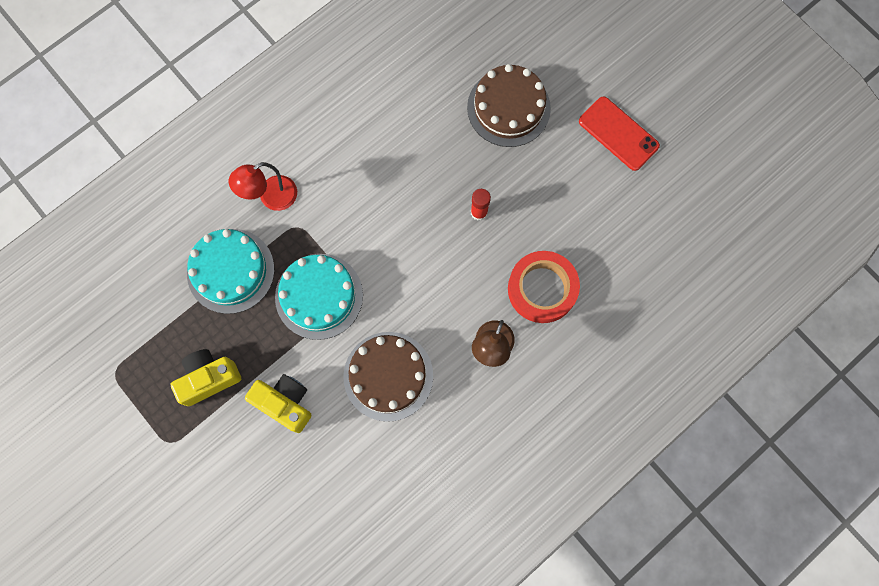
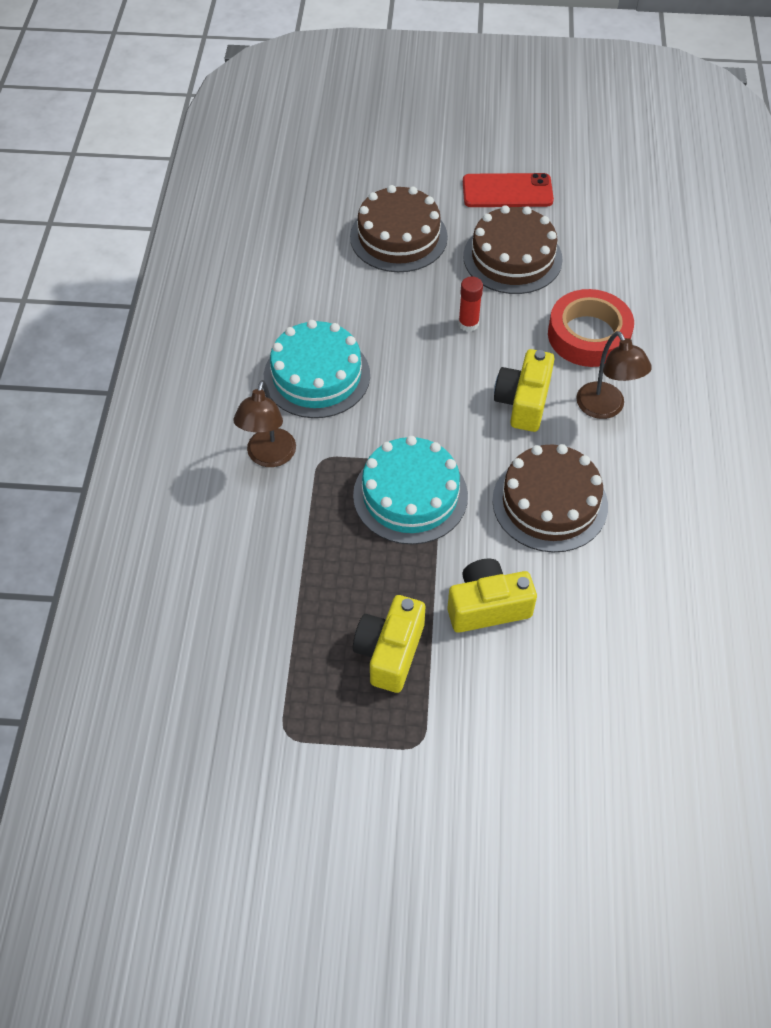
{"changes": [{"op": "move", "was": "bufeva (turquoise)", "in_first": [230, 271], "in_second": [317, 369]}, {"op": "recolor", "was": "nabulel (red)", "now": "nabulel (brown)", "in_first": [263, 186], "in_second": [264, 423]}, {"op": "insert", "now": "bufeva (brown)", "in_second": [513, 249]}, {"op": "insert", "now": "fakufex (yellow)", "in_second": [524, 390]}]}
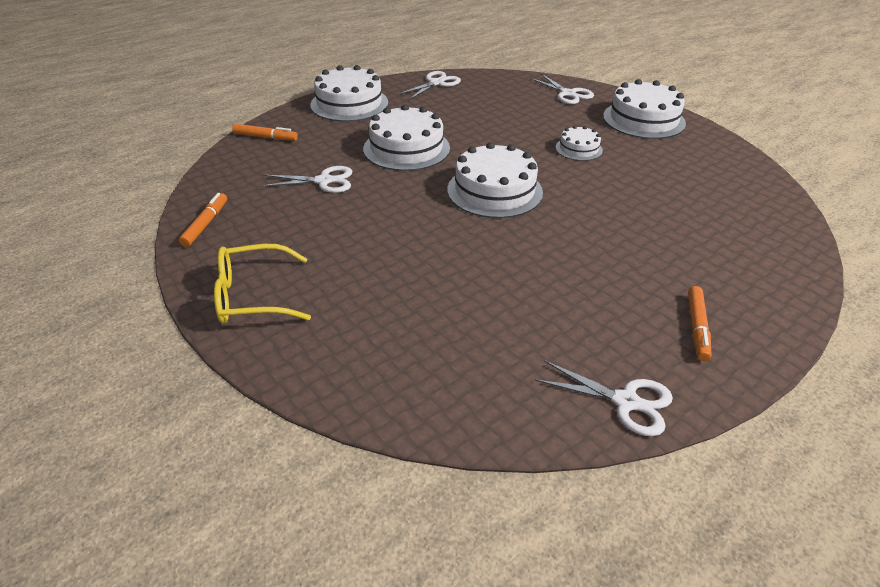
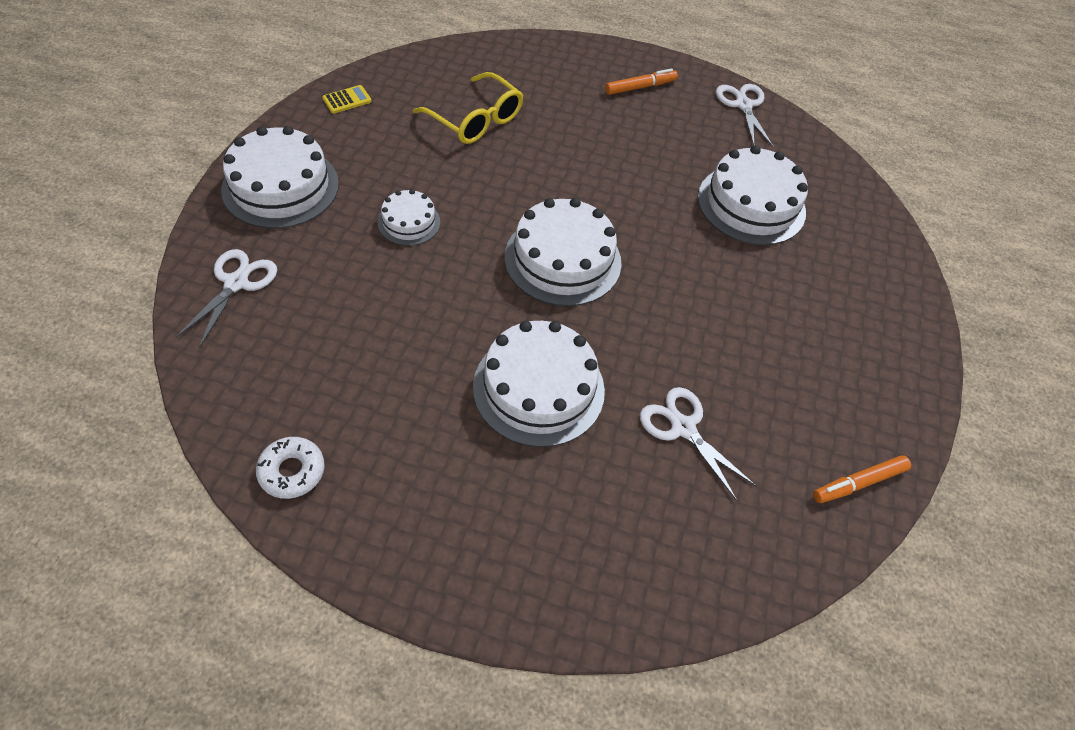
{"changes": [{"op": "move", "was": "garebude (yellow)", "in_first": [262, 284], "in_second": [468, 108]}, {"op": "delete", "was": "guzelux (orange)", "in_first": [265, 132]}, {"op": "move", "was": "bufeva (white)", "in_first": [349, 93], "in_second": [753, 195]}, {"op": "replace", "was": "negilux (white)", "now": "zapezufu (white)", "in_first": [429, 85], "in_second": [290, 468]}, {"op": "insert", "now": "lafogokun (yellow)", "in_second": [347, 99]}]}
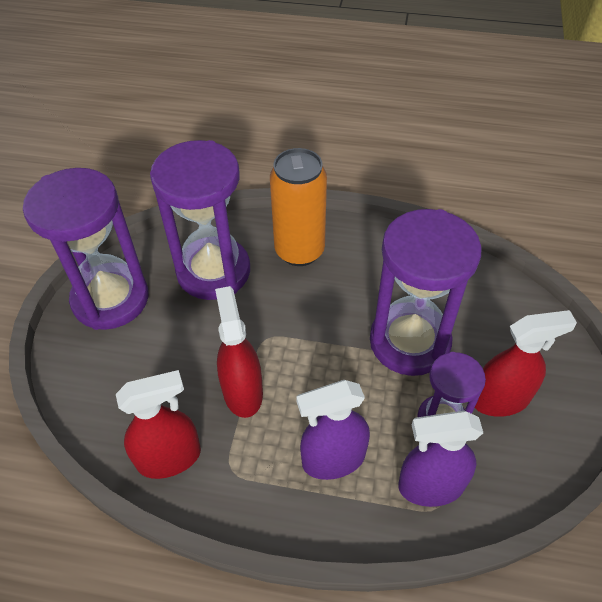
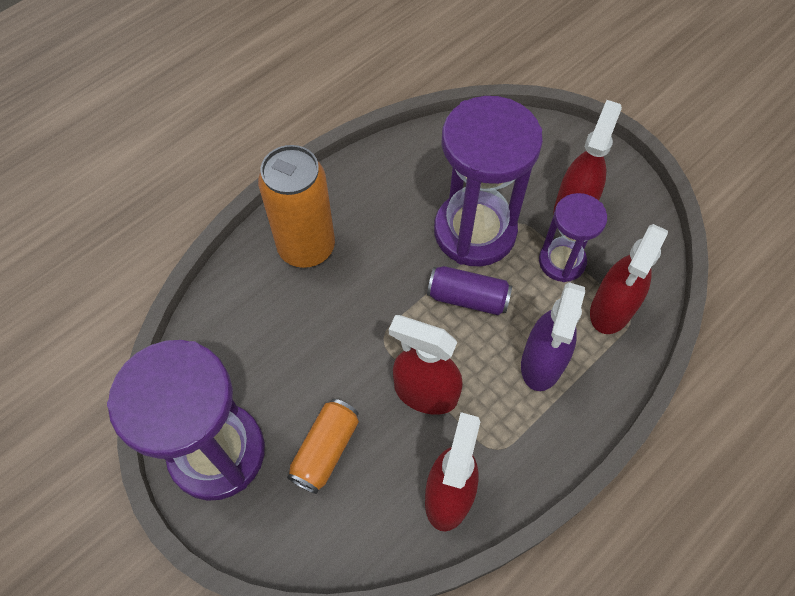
{"changes": [{"op": "delete", "was": "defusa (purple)", "in_first": [200, 220]}, {"op": "recolor", "was": "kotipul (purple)", "now": "kotipul (red)", "in_first": [440, 458], "in_second": [629, 279]}, {"op": "insert", "now": "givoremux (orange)", "in_second": [323, 446]}, {"op": "insert", "now": "givoremux (purple)", "in_second": [469, 290]}]}
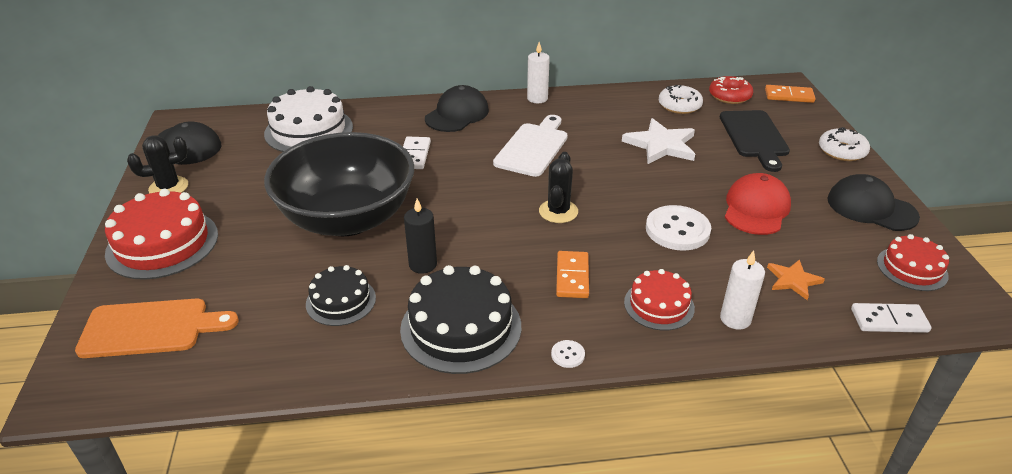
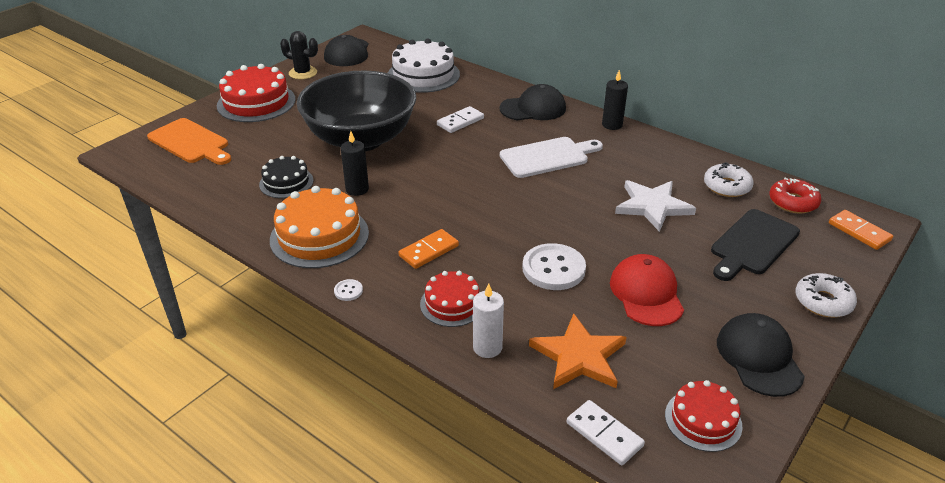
{"changes": [{"op": "recolor", "was": "bufeva (black)", "now": "bufeva (orange)", "in_first": [460, 319], "in_second": [319, 227]}, {"op": "recolor", "was": "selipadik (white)", "now": "selipadik (black)", "in_first": [538, 72], "in_second": [615, 100]}, {"op": "delete", "was": "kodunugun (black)", "in_first": [558, 187]}, {"op": "rotate", "was": "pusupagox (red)", "in_first": [758, 204], "in_second": [647, 290], "clockwise": -75}, {"op": "resize", "was": "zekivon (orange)", "in_first": [796, 279], "in_second": [577, 351], "ratio": 1.72}]}
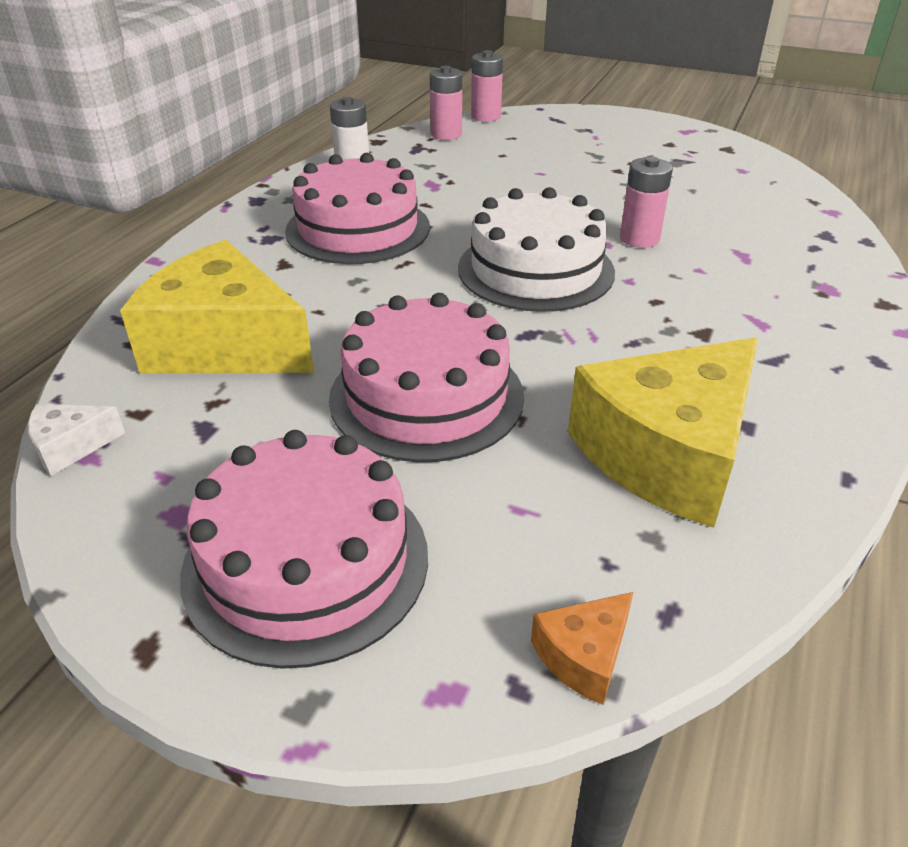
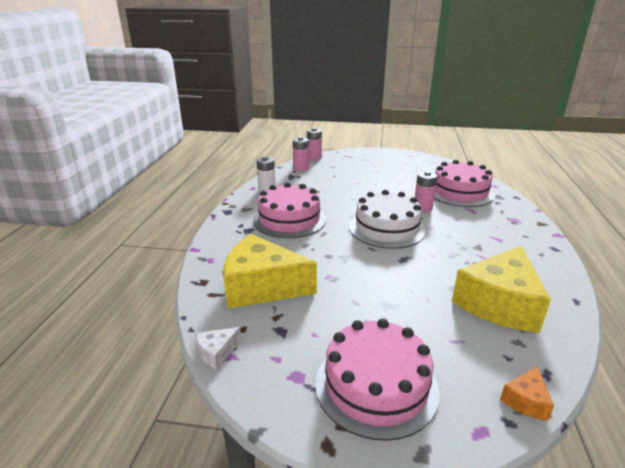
{"changes": [{"op": "move", "was": "bufeva (pink)", "in_first": [426, 377], "in_second": [464, 183]}]}
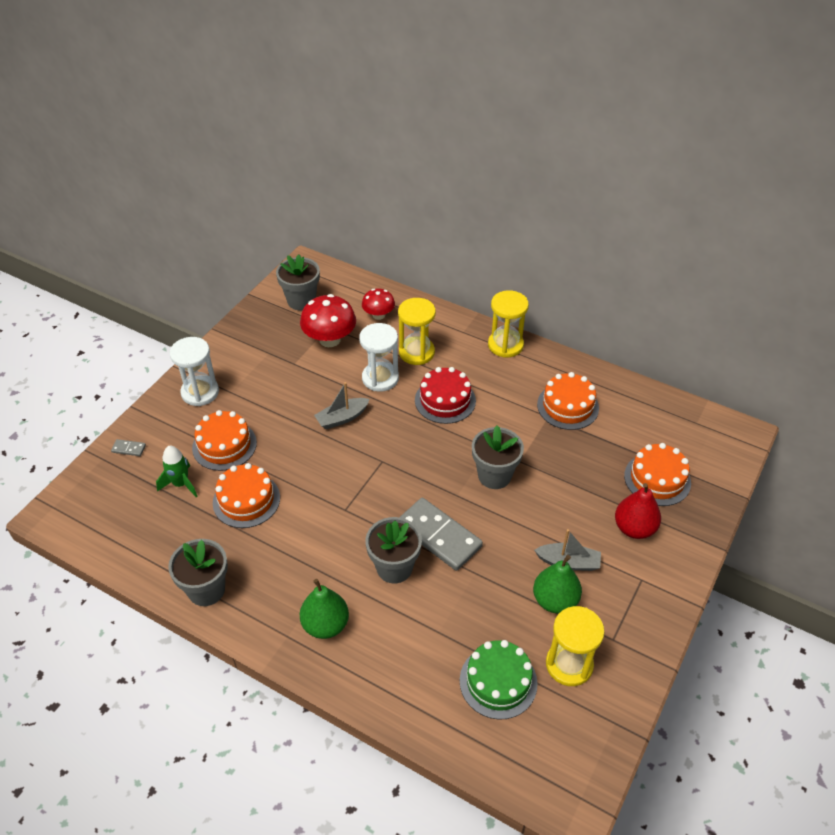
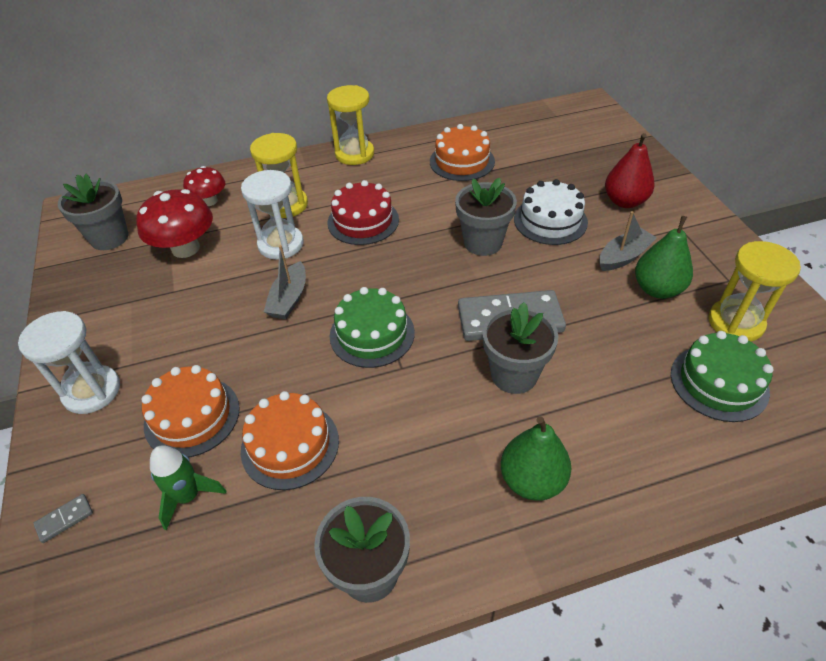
{"changes": [{"op": "delete", "was": "bufeva (orange)", "in_first": [657, 474]}, {"op": "insert", "now": "bufeva (green)", "in_second": [372, 327]}, {"op": "insert", "now": "bufeva (white)", "in_second": [551, 212]}]}
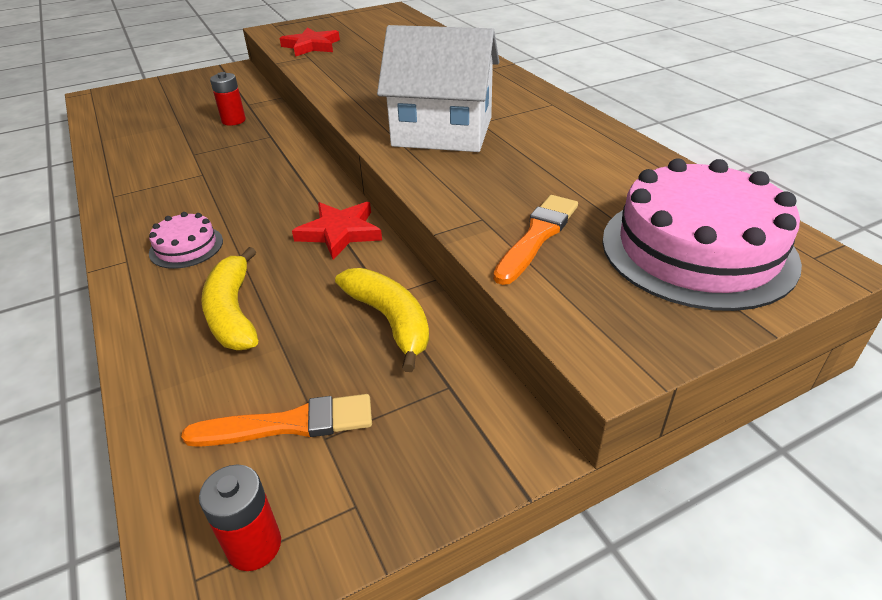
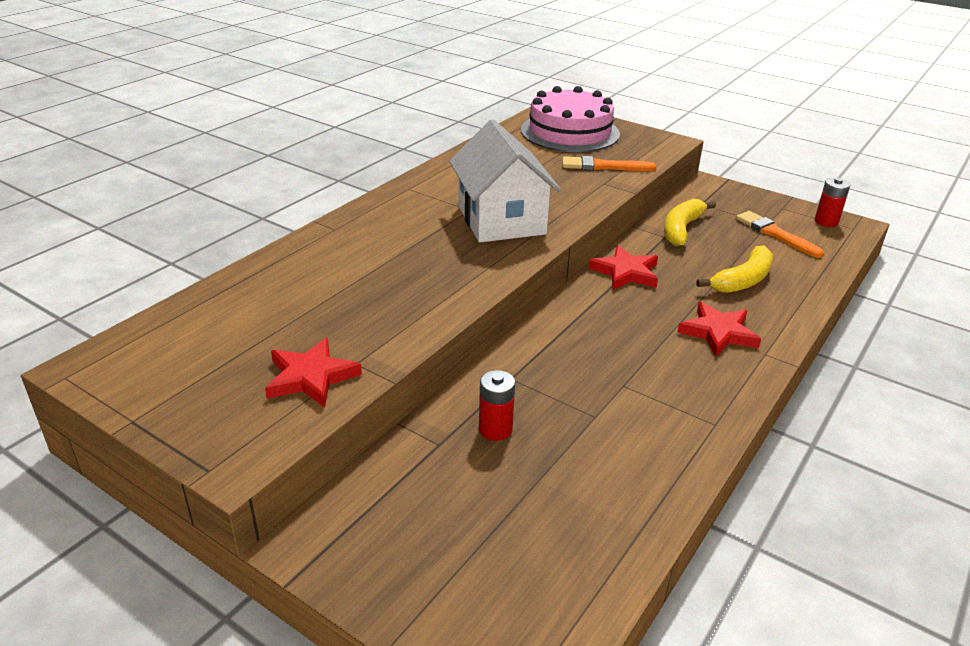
{"changes": [{"op": "replace", "was": "bufeva (pink)", "now": "zekivon (red)", "in_first": [186, 240], "in_second": [719, 329]}]}
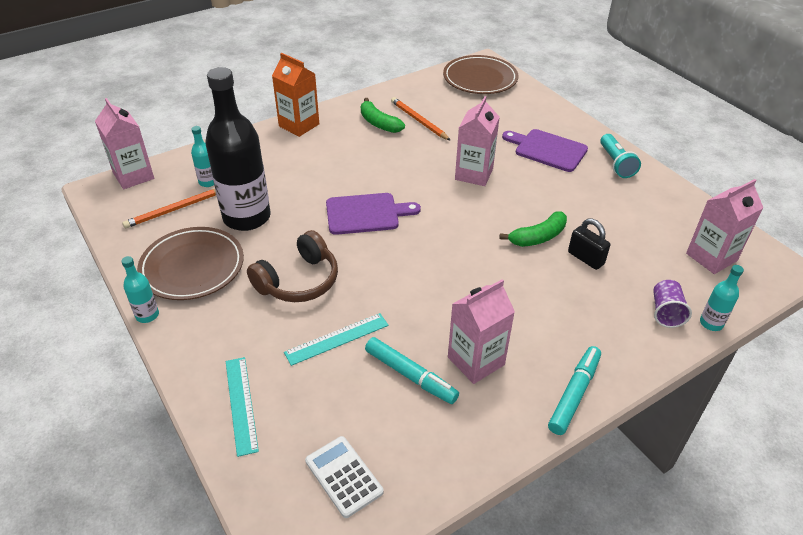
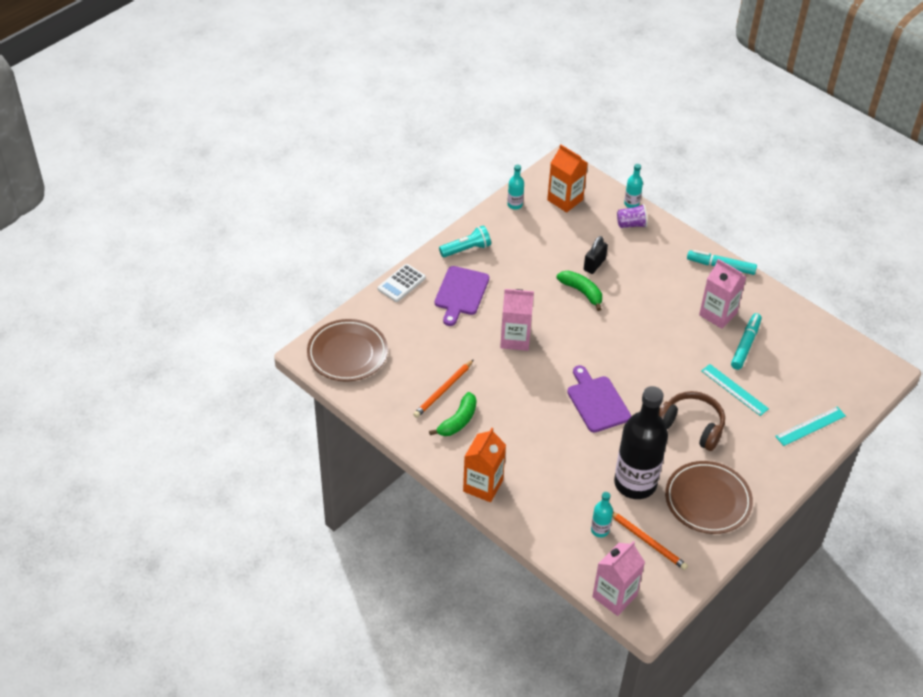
{"changes": [{"op": "move", "was": "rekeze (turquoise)", "in_first": [140, 289], "in_second": [515, 187]}, {"op": "move", "was": "lafogokun (white)", "in_first": [344, 477], "in_second": [402, 283]}, {"op": "recolor", "was": "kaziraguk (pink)", "now": "kaziraguk (orange)", "in_first": [724, 226], "in_second": [567, 178]}]}
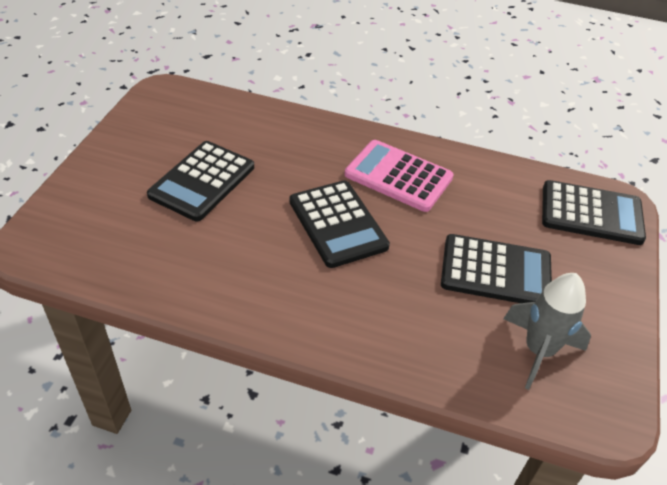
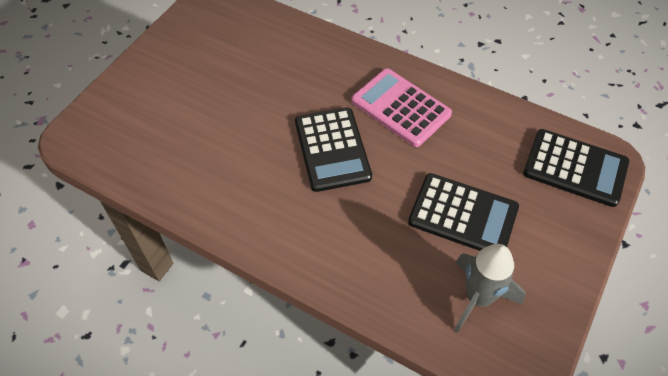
{"changes": [{"op": "delete", "was": "lafogokun (black)", "in_first": [200, 181]}]}
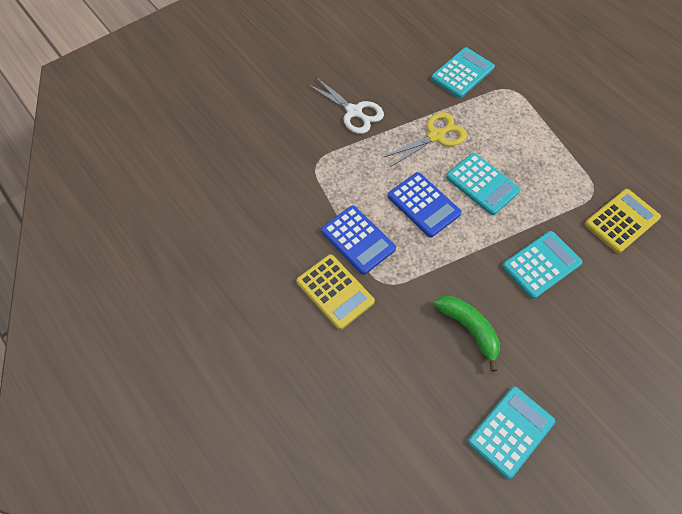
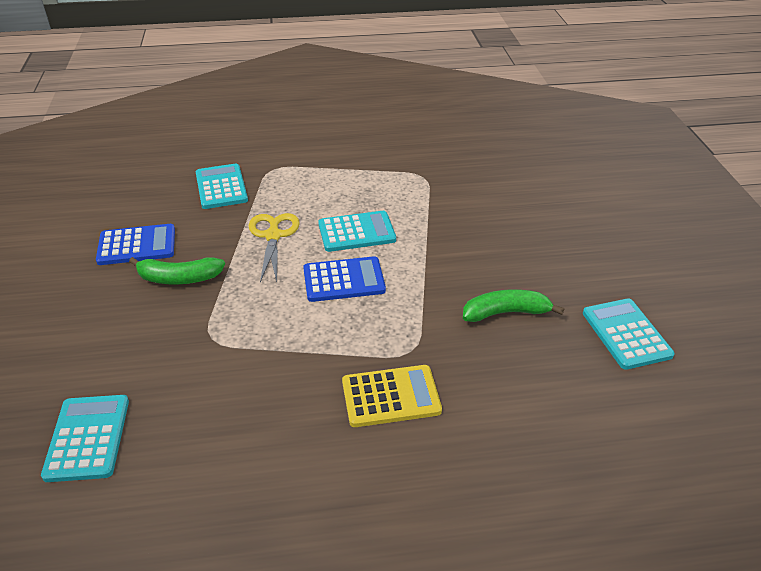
{"changes": [{"op": "replace", "was": "negilux (white)", "now": "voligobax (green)", "in_first": [345, 105], "in_second": [177, 270]}, {"op": "move", "was": "lafogokun (blue)", "in_first": [358, 240], "in_second": [135, 244]}, {"op": "move", "was": "lafogokun (turquoise)", "in_first": [542, 265], "in_second": [85, 438]}, {"op": "delete", "was": "lafogokun (yellow)", "in_first": [623, 221]}]}
